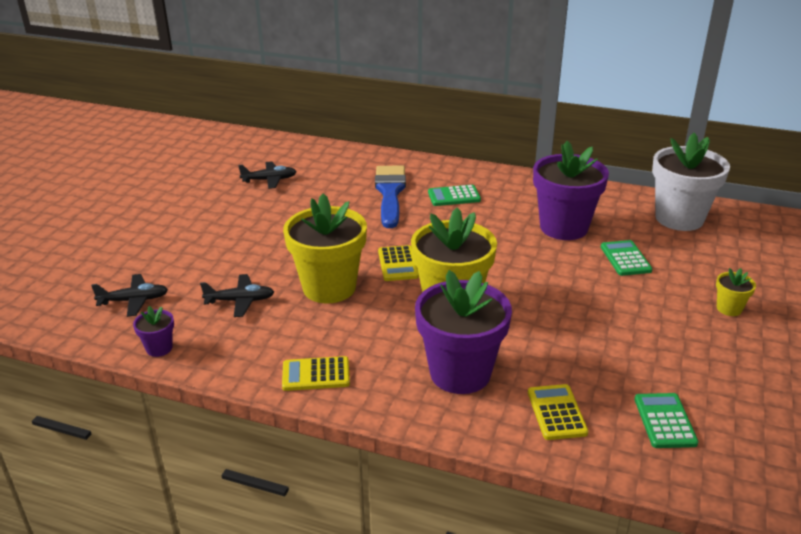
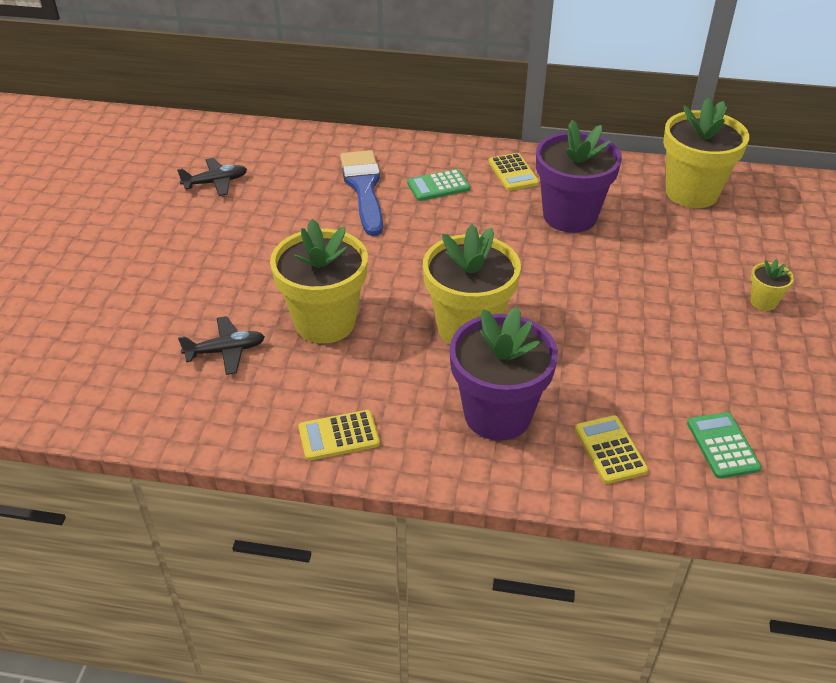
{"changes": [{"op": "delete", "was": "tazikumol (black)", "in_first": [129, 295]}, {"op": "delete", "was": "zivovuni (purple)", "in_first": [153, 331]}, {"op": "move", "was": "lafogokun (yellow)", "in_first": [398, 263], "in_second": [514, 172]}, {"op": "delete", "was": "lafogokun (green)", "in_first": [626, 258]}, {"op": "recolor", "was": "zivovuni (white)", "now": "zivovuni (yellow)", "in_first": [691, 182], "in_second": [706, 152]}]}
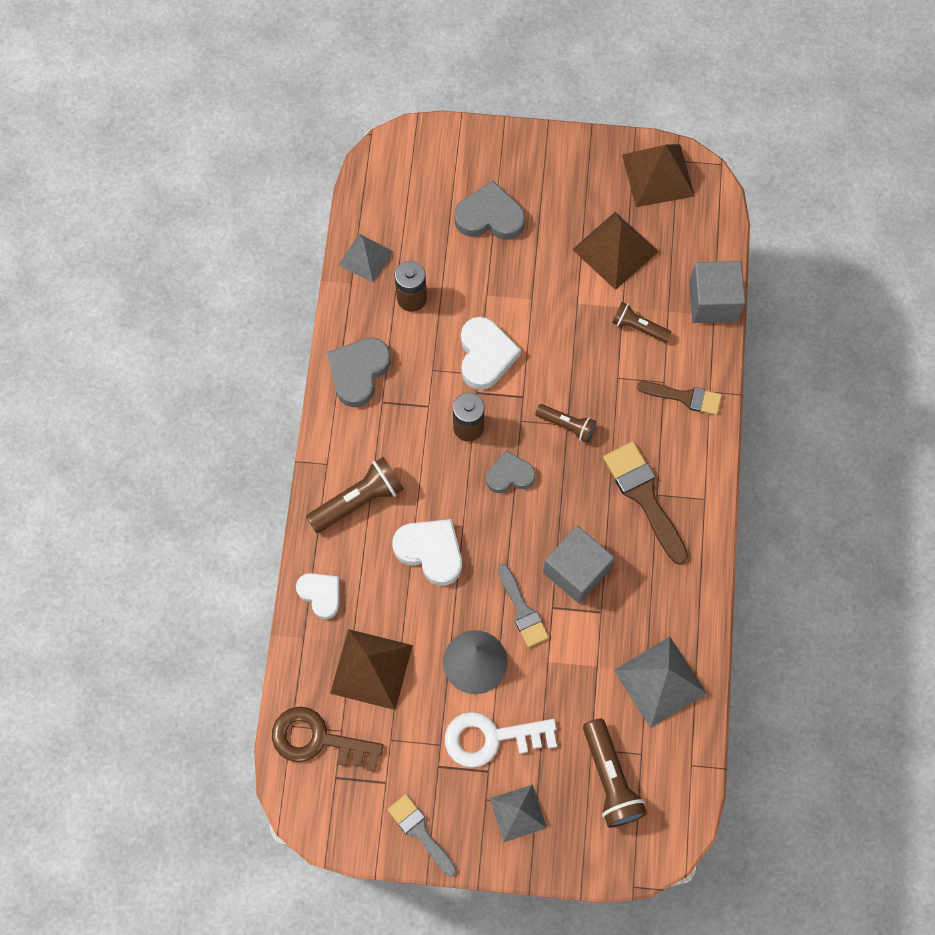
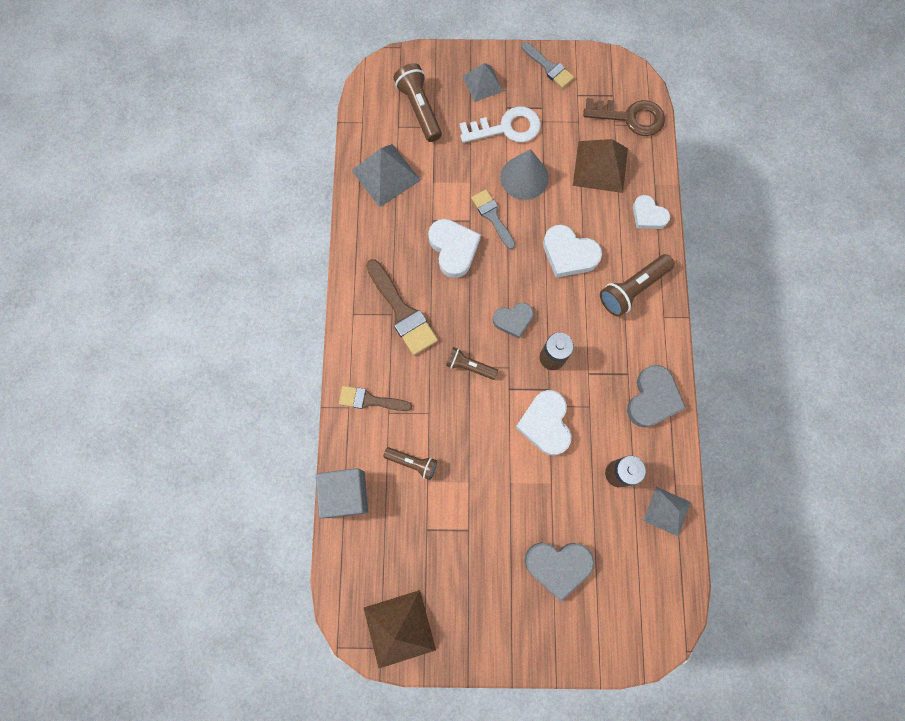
{"changes": [{"op": "replace", "was": "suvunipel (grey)", "now": "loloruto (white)", "in_first": [578, 564], "in_second": [454, 248]}, {"op": "delete", "was": "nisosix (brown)", "in_first": [615, 251]}]}
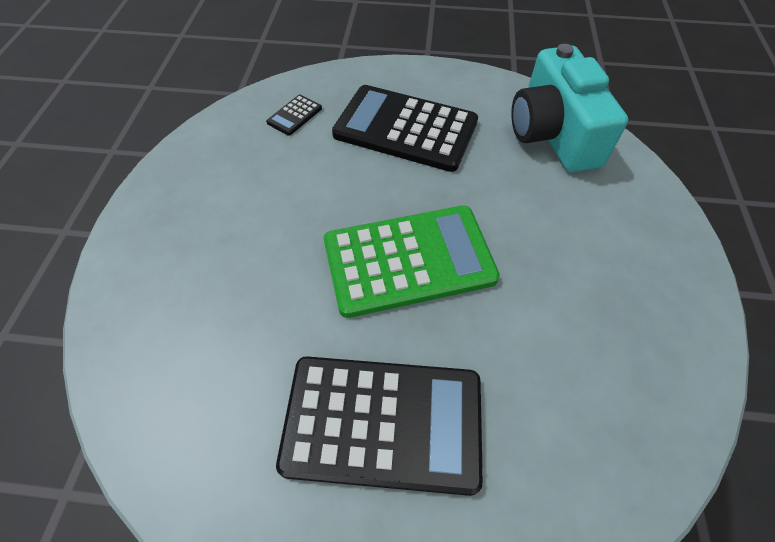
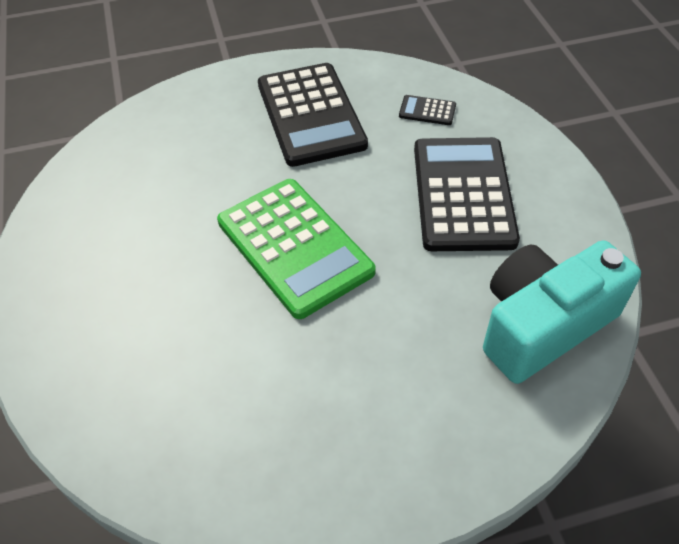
{"changes": [{"op": "move", "was": "lafogokun (black)", "in_first": [379, 426], "in_second": [313, 115]}]}
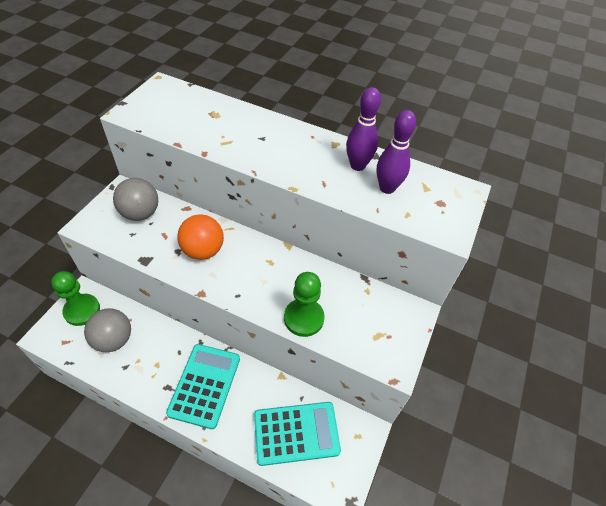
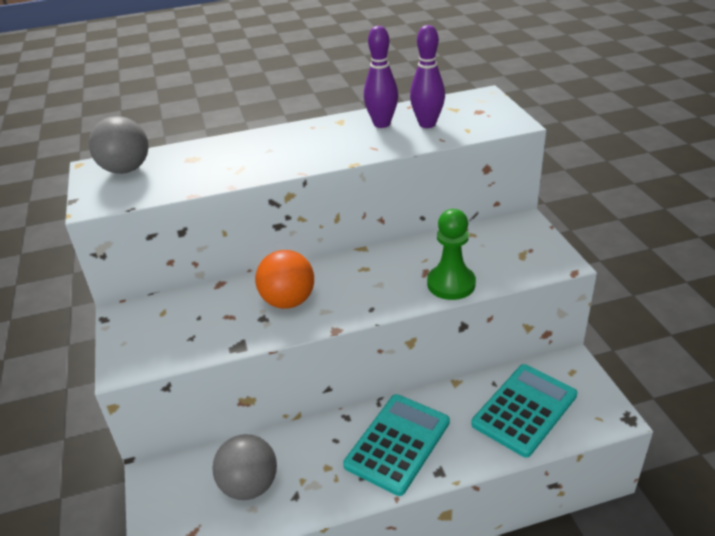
{"changes": [{"op": "delete", "was": "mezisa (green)", "in_first": [75, 298]}, {"op": "move", "was": "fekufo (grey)", "in_first": [135, 199], "in_second": [119, 145]}, {"op": "rotate", "was": "lafogokun (turquoise)", "in_first": [203, 386], "in_second": [396, 445], "clockwise": 60}]}
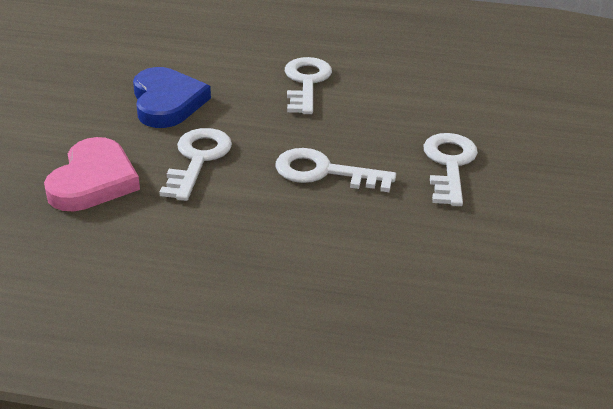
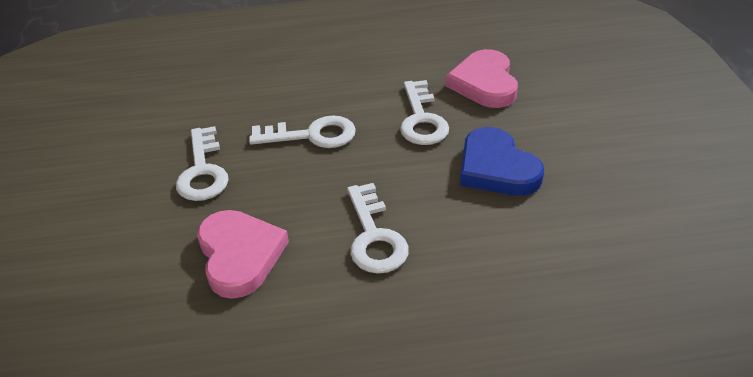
{"changes": [{"op": "insert", "now": "loloruto (pink)", "in_second": [243, 254]}]}
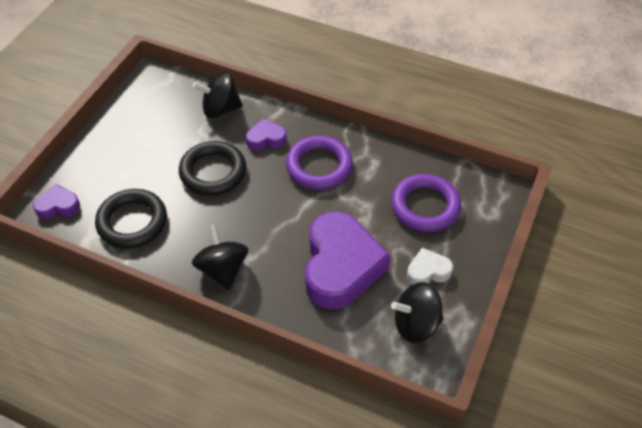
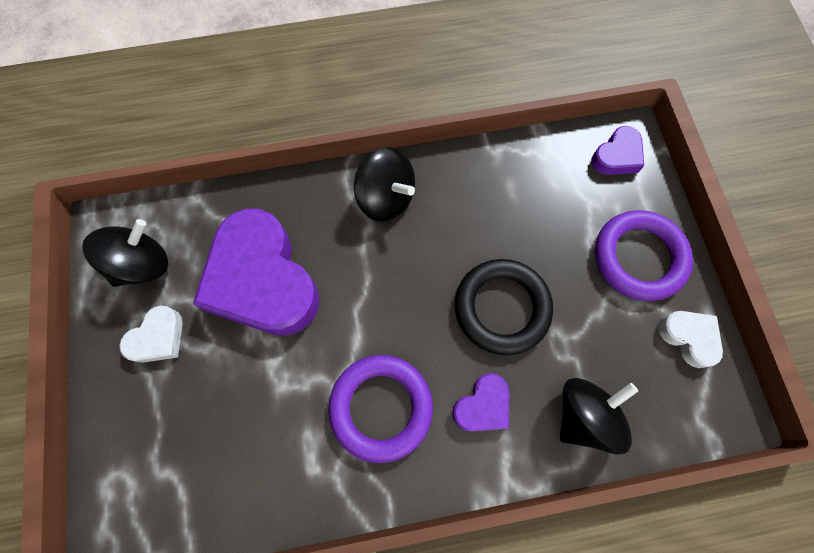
{"changes": [{"op": "delete", "was": "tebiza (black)", "in_first": [131, 218]}, {"op": "move", "was": "tebiza (purple)", "in_first": [426, 203], "in_second": [644, 255]}, {"op": "insert", "now": "loloruto (white)", "in_second": [690, 339]}]}
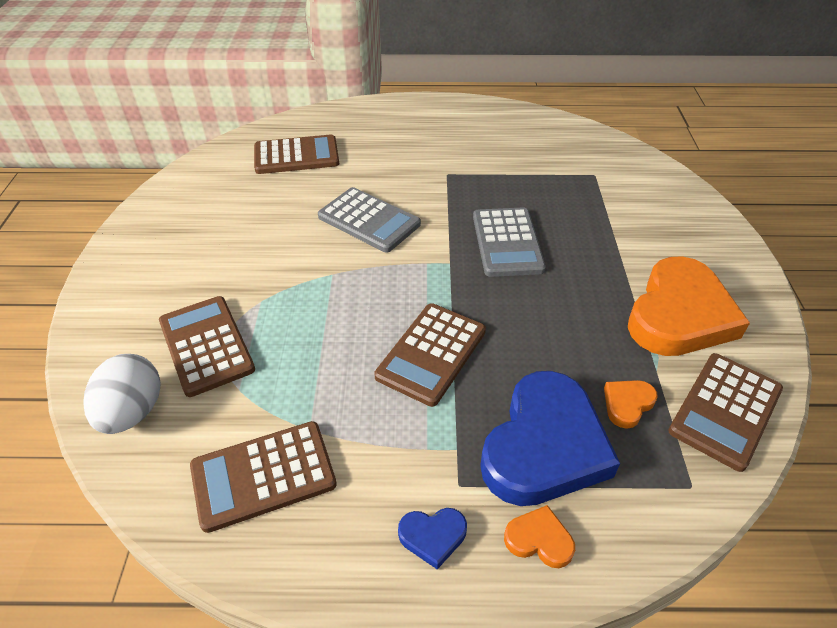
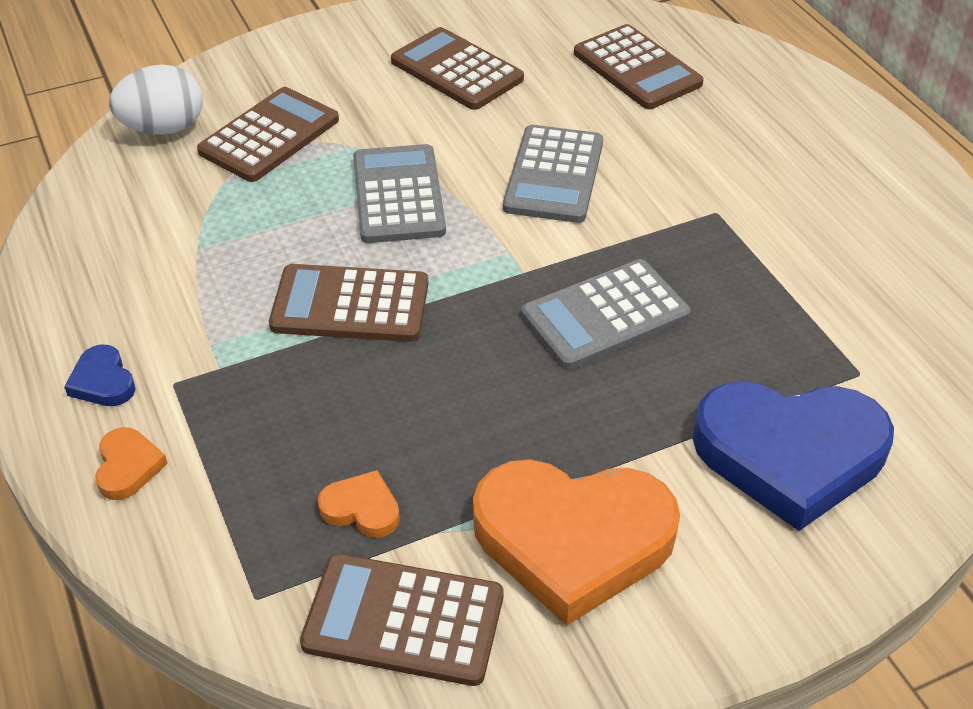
{"changes": [{"op": "move", "was": "lafogokun (brown)", "in_first": [263, 477], "in_second": [457, 68]}, {"op": "move", "was": "loloruto (blue)", "in_first": [550, 438], "in_second": [793, 456]}, {"op": "insert", "now": "lafogokun (grey)", "in_second": [399, 193]}]}
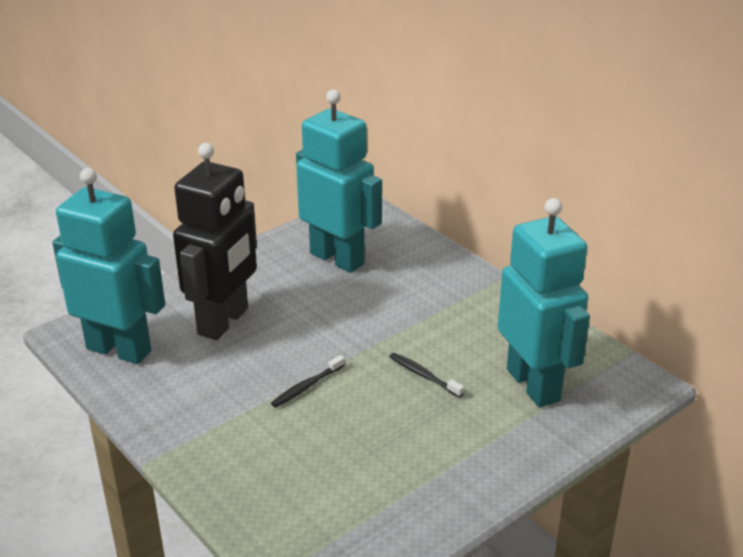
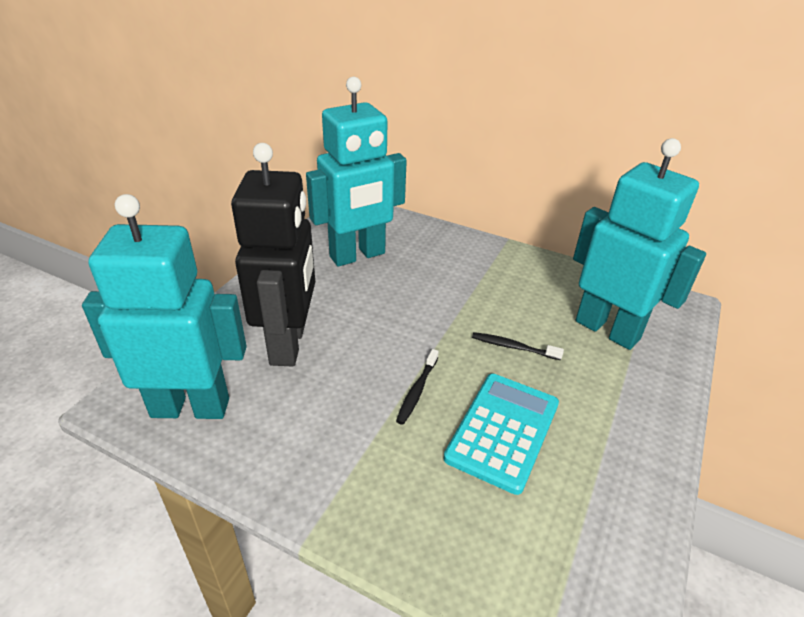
{"changes": [{"op": "rotate", "was": "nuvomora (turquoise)", "in_first": [339, 181], "in_second": [356, 171], "clockwise": 135}, {"op": "insert", "now": "lafogokun (turquoise)", "in_second": [501, 434]}]}
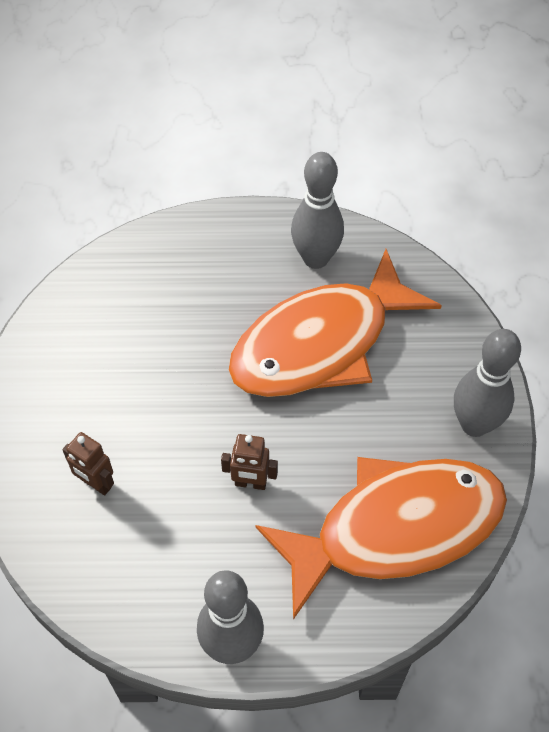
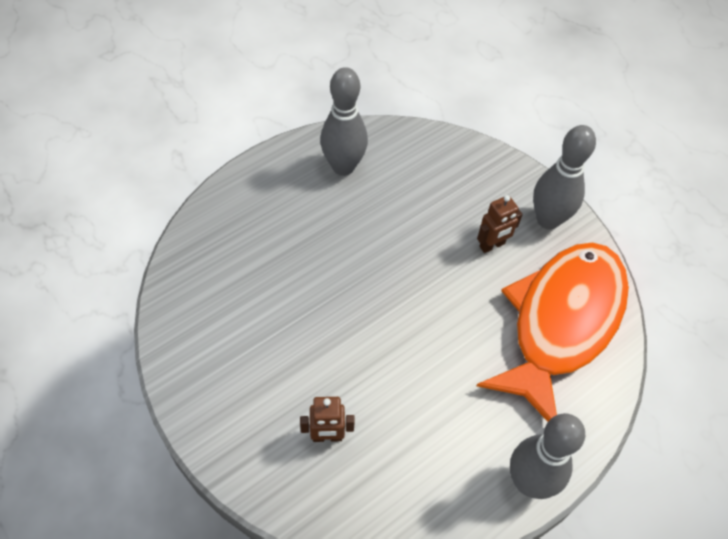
{"changes": [{"op": "move", "was": "nuvomora (brown)", "in_first": [249, 462], "in_second": [500, 224]}, {"op": "delete", "was": "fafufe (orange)", "in_first": [335, 323]}]}
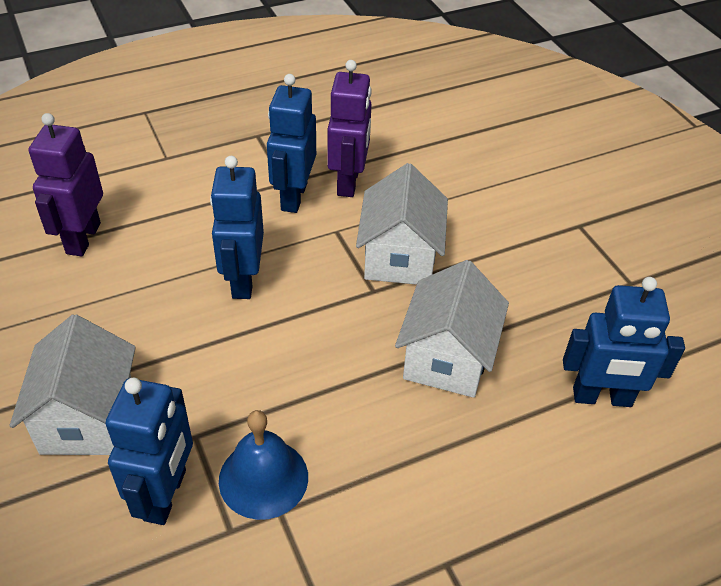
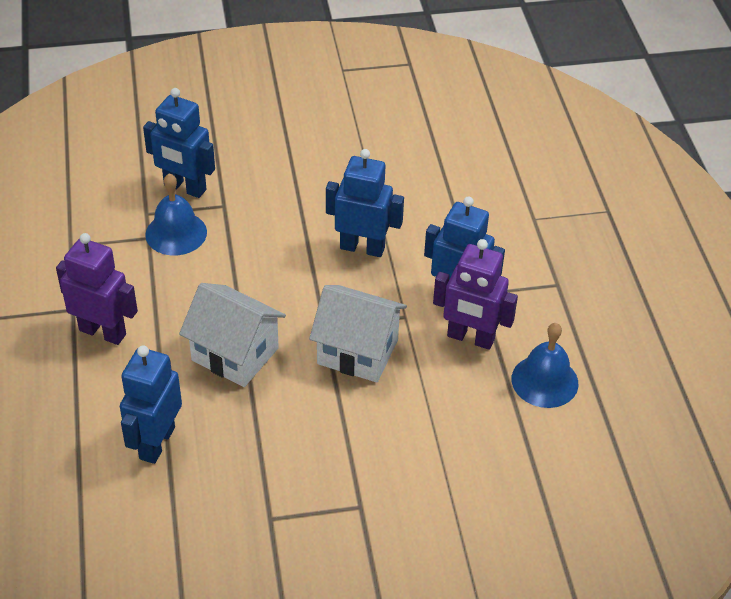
{"changes": [{"op": "delete", "was": "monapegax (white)", "in_first": [73, 384]}, {"op": "move", "was": "nuvomora (purple)", "in_first": [66, 184], "in_second": [97, 289]}, {"op": "insert", "now": "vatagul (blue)", "in_second": [545, 365]}]}
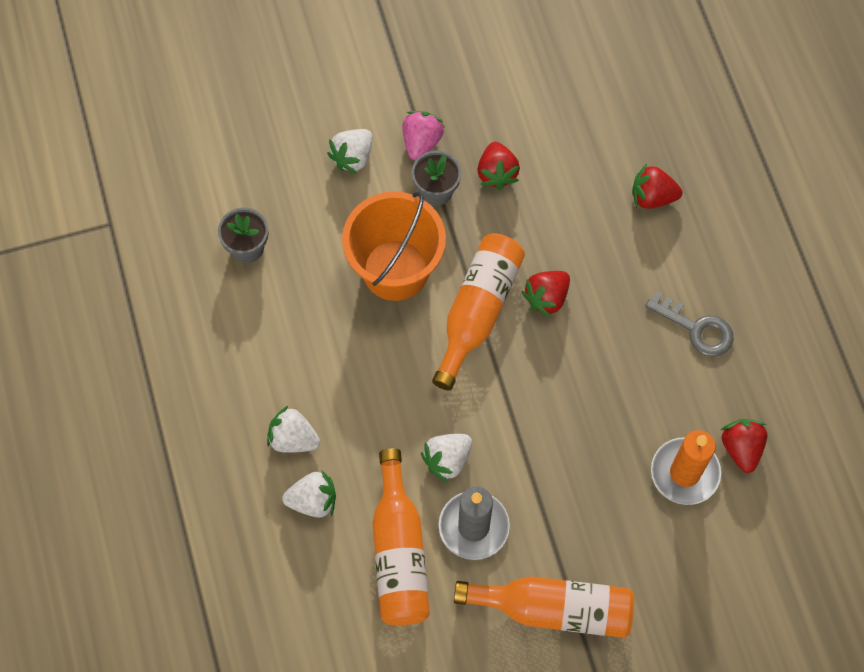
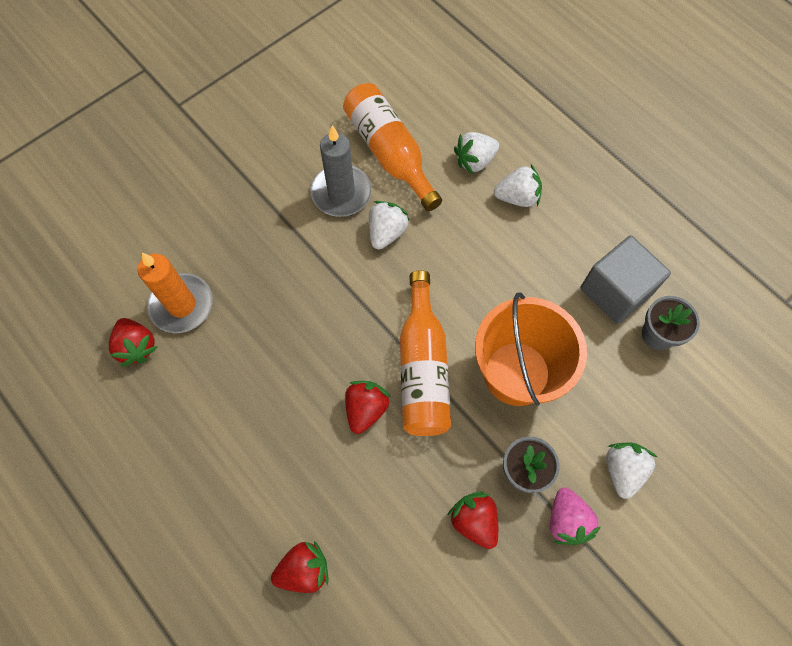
{"changes": [{"op": "delete", "was": "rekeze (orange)", "in_first": [544, 607]}, {"op": "delete", "was": "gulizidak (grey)", "in_first": [689, 324]}, {"op": "insert", "now": "suvunipel (grey)", "in_second": [625, 280]}]}
